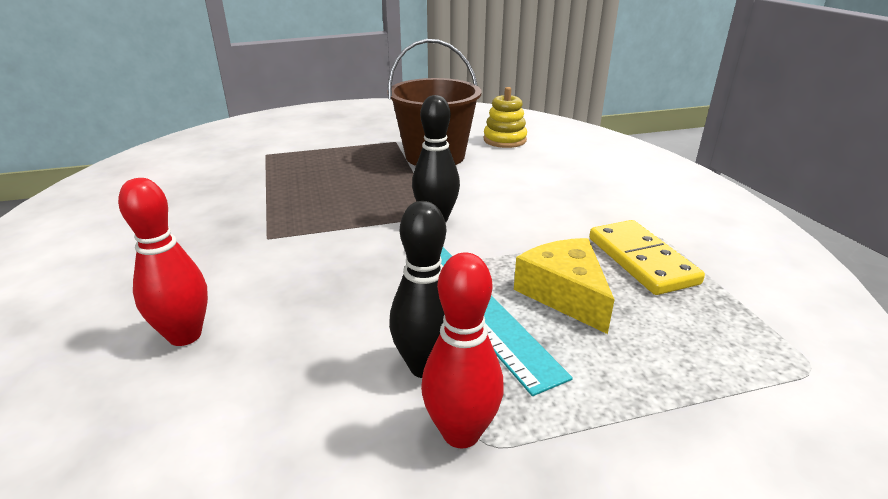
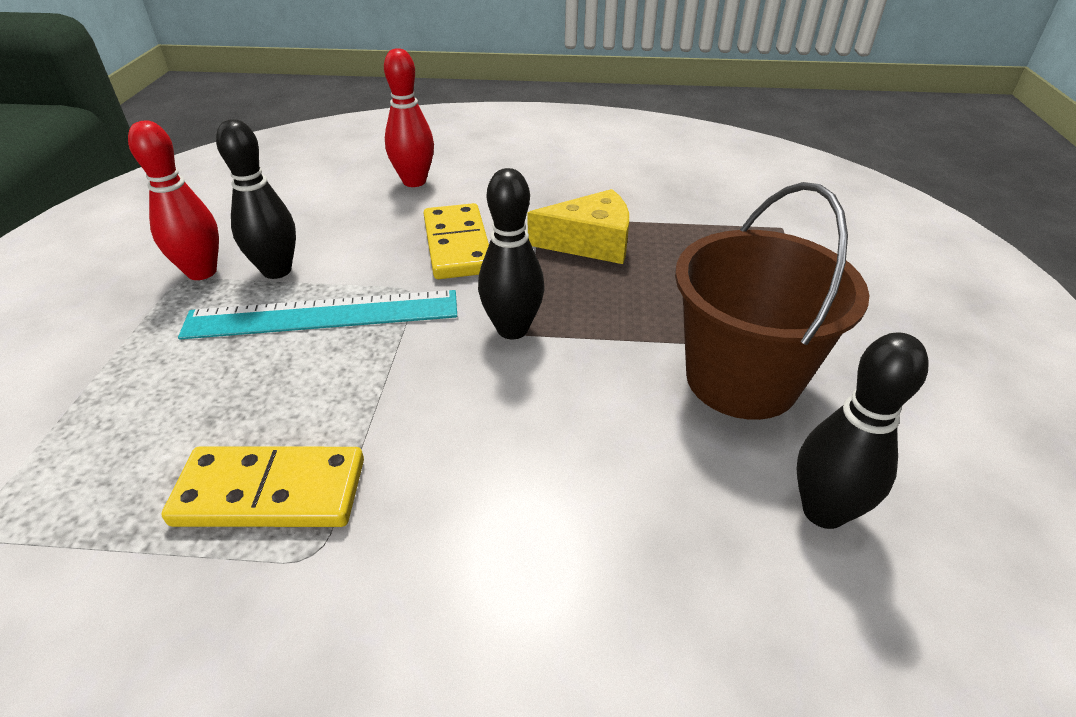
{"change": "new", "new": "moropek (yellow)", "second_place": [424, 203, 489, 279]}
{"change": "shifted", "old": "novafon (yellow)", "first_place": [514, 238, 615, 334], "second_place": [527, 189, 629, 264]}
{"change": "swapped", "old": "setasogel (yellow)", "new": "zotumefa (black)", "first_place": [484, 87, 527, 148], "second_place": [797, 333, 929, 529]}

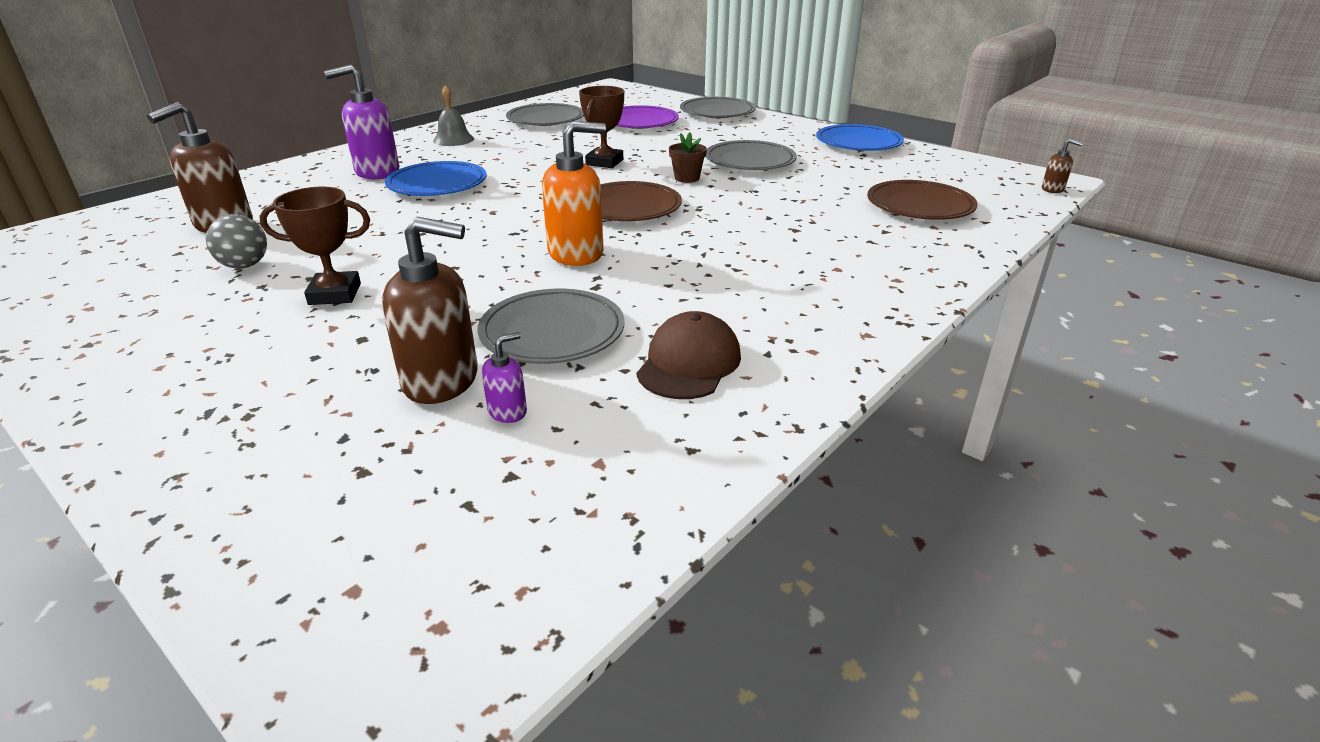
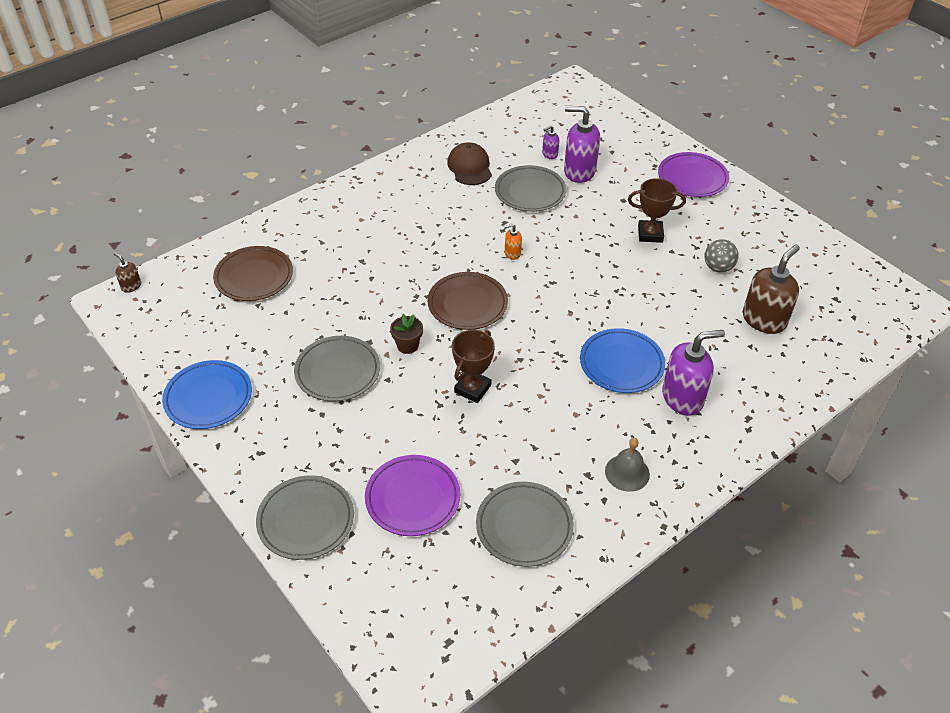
{"change": "rotated", "old": "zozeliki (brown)", "first_place": [636, 311, 741, 399], "second_place": [447, 142, 492, 185], "degrees": 135}
{"change": "scaled", "old": "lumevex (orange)", "first_place": [542, 121, 606, 266], "second_place": [503, 224, 522, 260], "factor": 0.47}
{"change": "repainted", "old": "lumevex (brown)", "new": "lumevex (purple)", "first_place": [382, 217, 478, 404], "second_place": [564, 106, 600, 183]}
{"change": "new", "new": "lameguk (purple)", "second_place": [658, 152, 729, 197]}

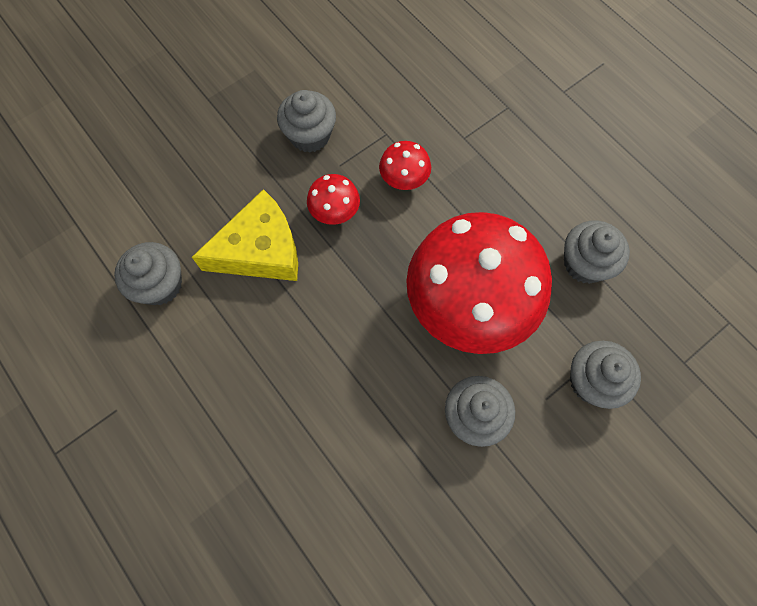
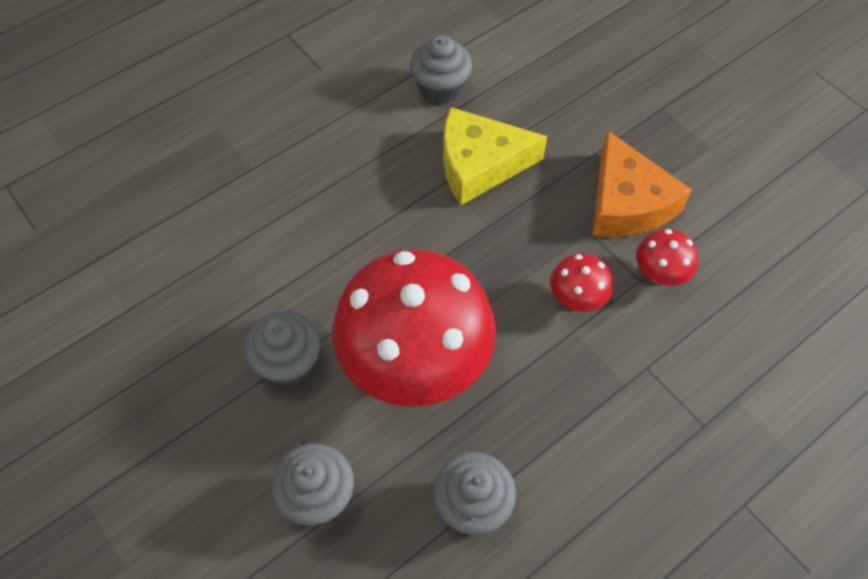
{"change": "rotated", "old": "novafon (yellow)", "first_place": [192, 189, 298, 281], "second_place": [443, 107, 547, 205], "degrees": 105}
{"change": "swapped", "old": "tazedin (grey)", "new": "novafon (orange)", "first_place": [277, 90, 336, 153], "second_place": [593, 131, 692, 237]}
{"change": "shifted", "old": "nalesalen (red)", "first_place": [307, 174, 360, 225], "second_place": [636, 229, 698, 286]}

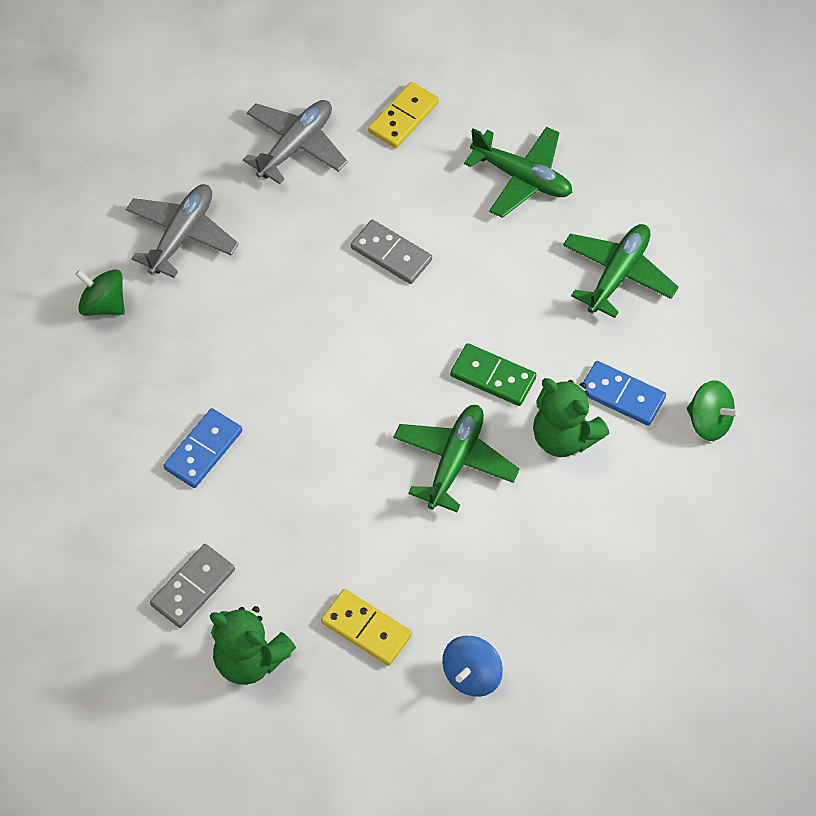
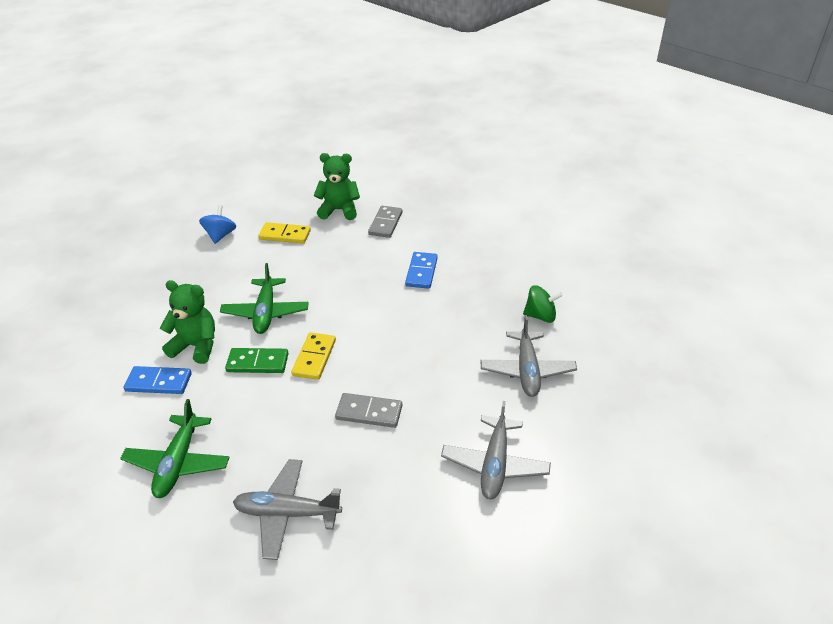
{"change": "repainted", "old": "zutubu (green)", "new": "zutubu (grey)", "first_place": [464, 127, 572, 218], "second_place": [233, 459, 342, 560]}
{"change": "shifted", "old": "moropek (yellow)", "first_place": [368, 82, 439, 148], "second_place": [291, 332, 336, 380]}
{"change": "gone", "old": "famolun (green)", "first_place": [687, 380, 740, 441]}

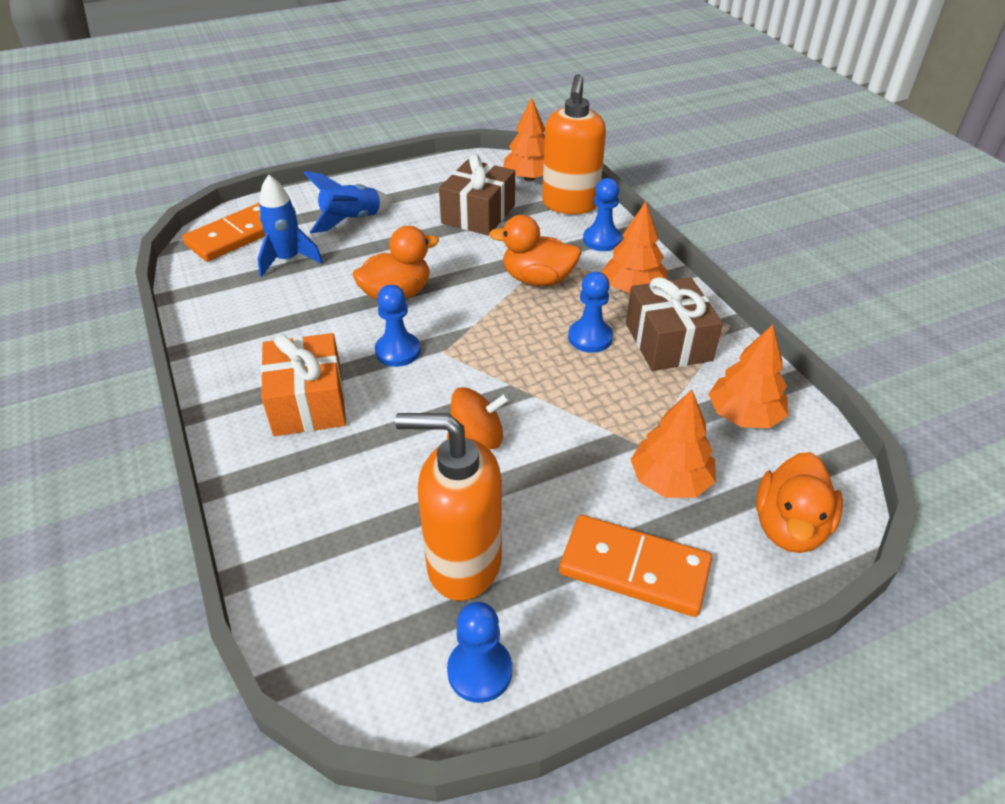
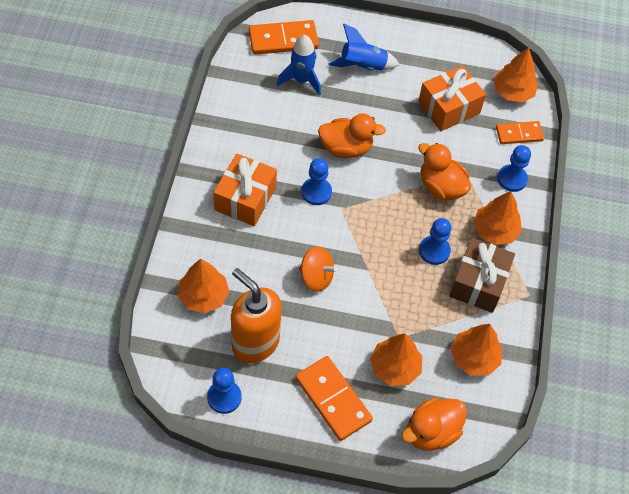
{"change": "new", "new": "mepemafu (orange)", "second_place": [177, 259, 229, 313]}
{"change": "repainted", "old": "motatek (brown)", "new": "motatek (orange)", "first_place": [439, 154, 515, 236], "second_place": [418, 65, 486, 131]}
{"change": "swapped", "old": "lumevex (orange)", "new": "moropek (orange)", "first_place": [542, 74, 606, 214], "second_place": [496, 121, 544, 144]}

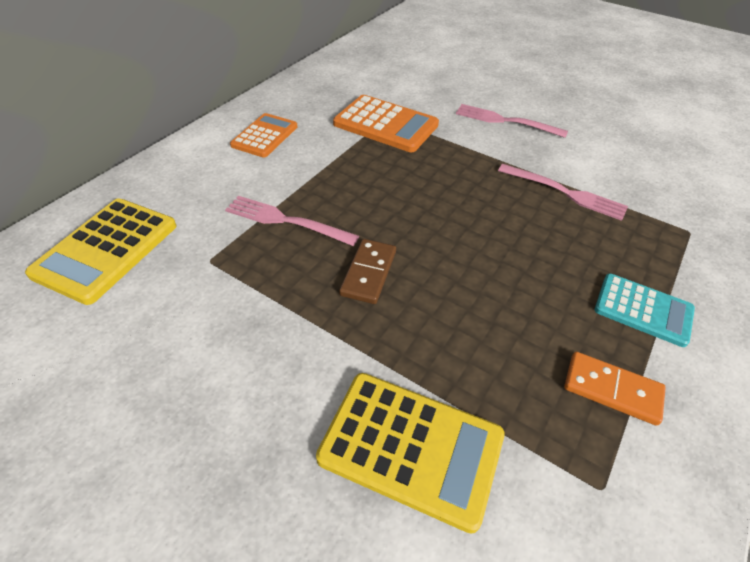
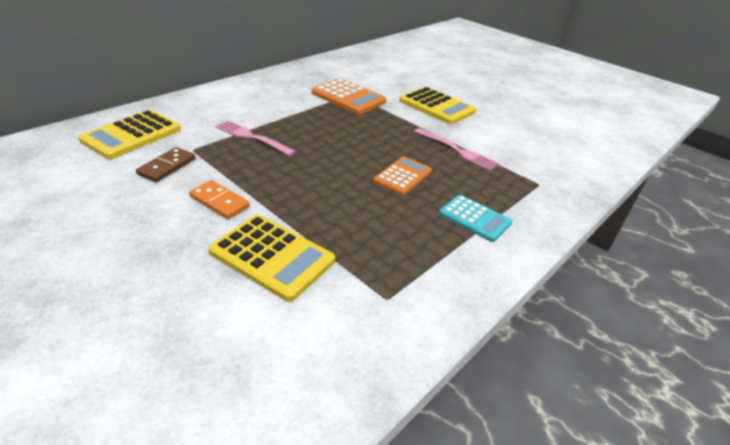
{"change": "shifted", "old": "moropek (brown)", "first_place": [339, 239, 396, 304], "second_place": [136, 147, 195, 182]}
{"change": "shifted", "old": "moropek (orange)", "first_place": [564, 352, 666, 426], "second_place": [189, 180, 250, 219]}
{"change": "shifted", "old": "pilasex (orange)", "first_place": [230, 113, 297, 157], "second_place": [373, 157, 432, 195]}
{"change": "swapped", "old": "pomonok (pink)", "new": "pilasex (yellow)", "first_place": [456, 104, 568, 138], "second_place": [400, 87, 476, 124]}

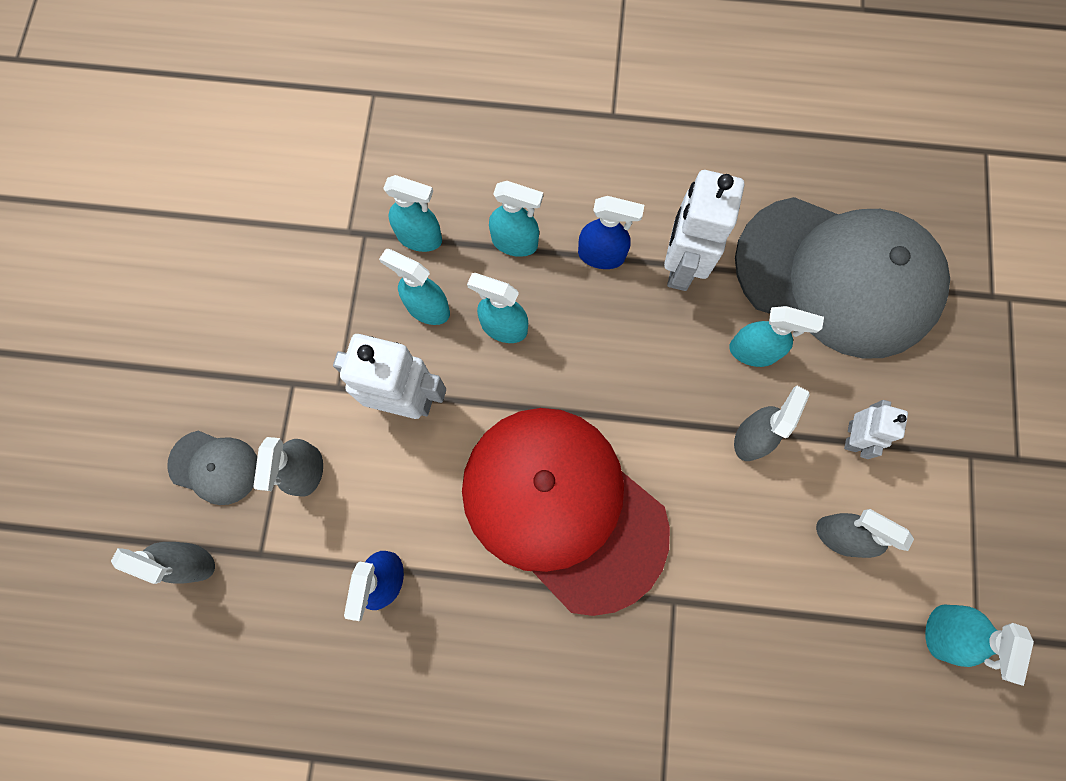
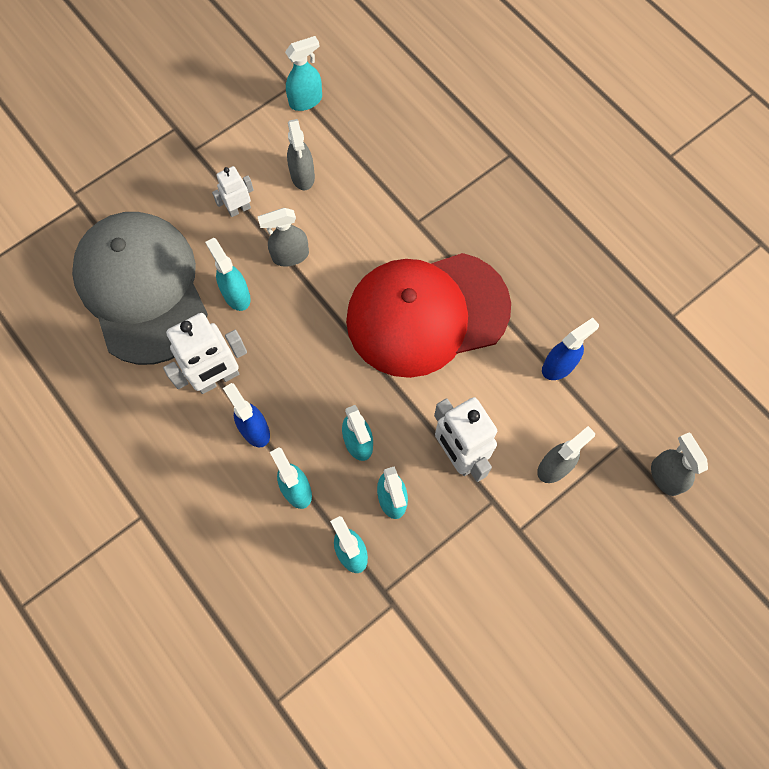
{"change": "rotated", "old": "zozeliki (red)", "first_place": [462, 408, 670, 616], "second_place": [346, 253, 511, 378], "degrees": 75}
{"change": "gone", "old": "zozeliki (grey)", "first_place": [167, 431, 257, 505]}

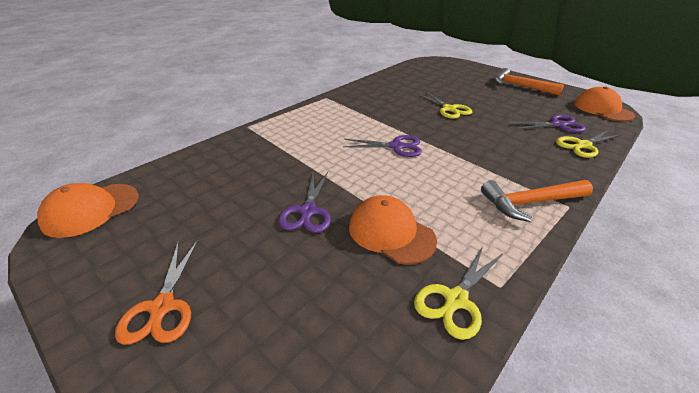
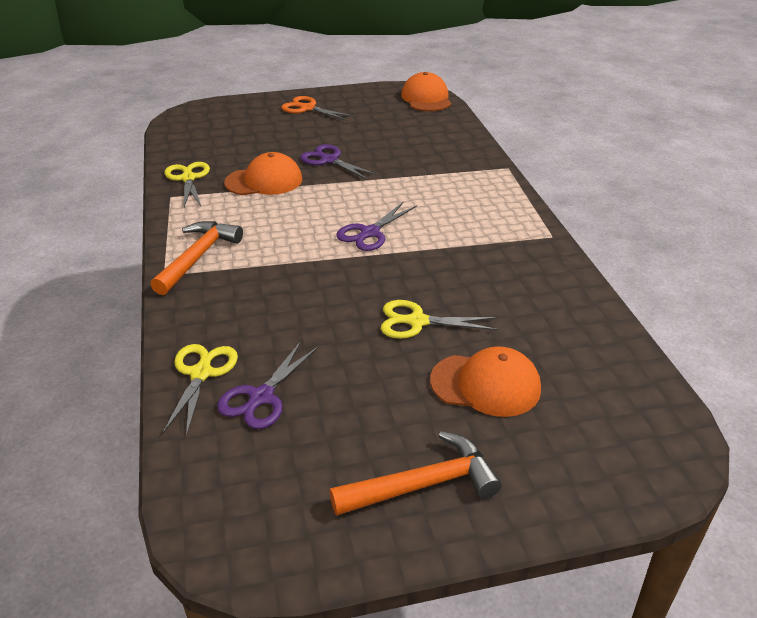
{"change": "shifted", "old": "zozeliki (orange)", "first_place": [574, 86, 635, 122], "second_place": [430, 346, 541, 417]}

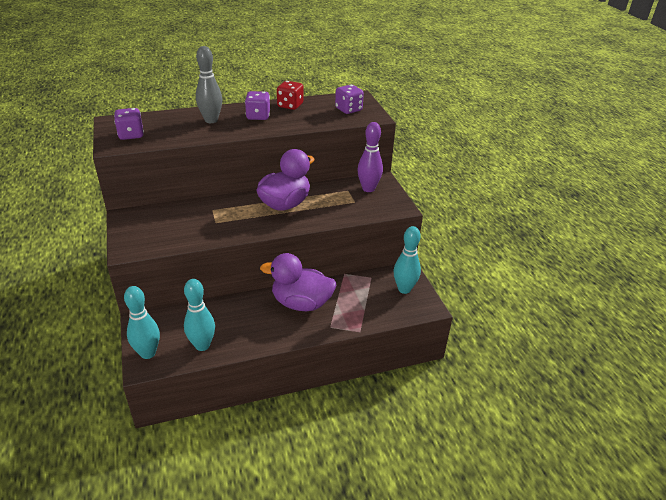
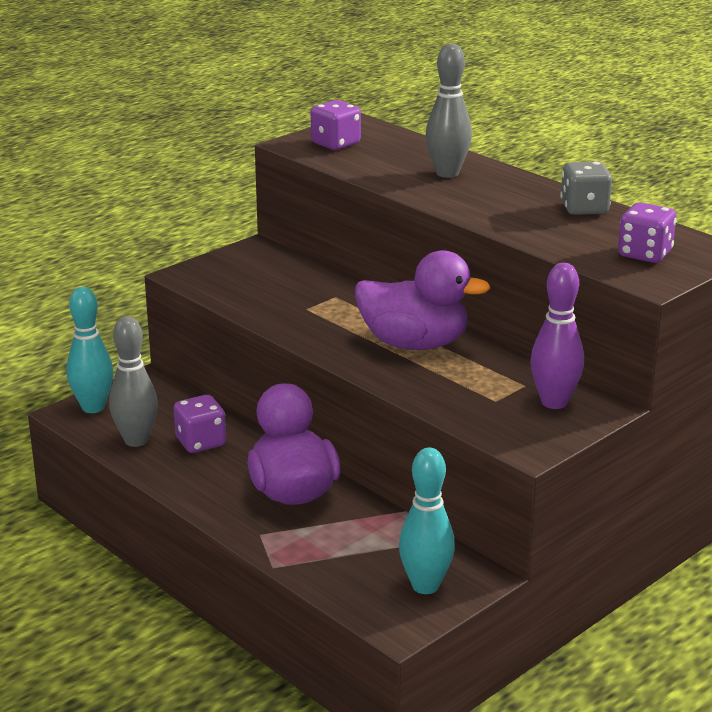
{"change": "repainted", "old": "zotumefa (turquoise)", "new": "zotumefa (grey)", "first_place": [184, 279, 215, 351], "second_place": [109, 316, 158, 447]}
{"change": "shifted", "old": "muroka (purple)", "first_place": [245, 91, 270, 120], "second_place": [174, 395, 226, 453]}
{"change": "repainted", "old": "muroka (red)", "new": "muroka (grey)", "first_place": [277, 81, 304, 110], "second_place": [560, 162, 612, 215]}

